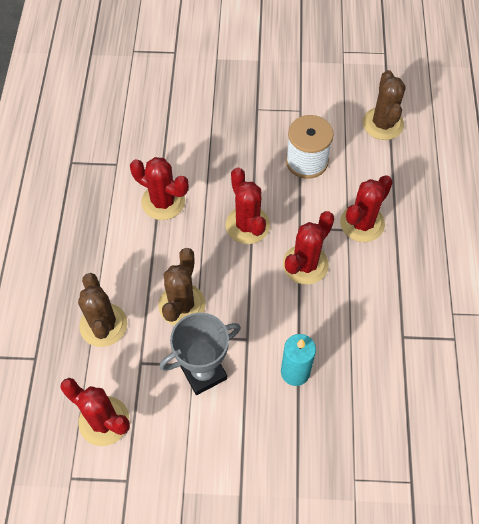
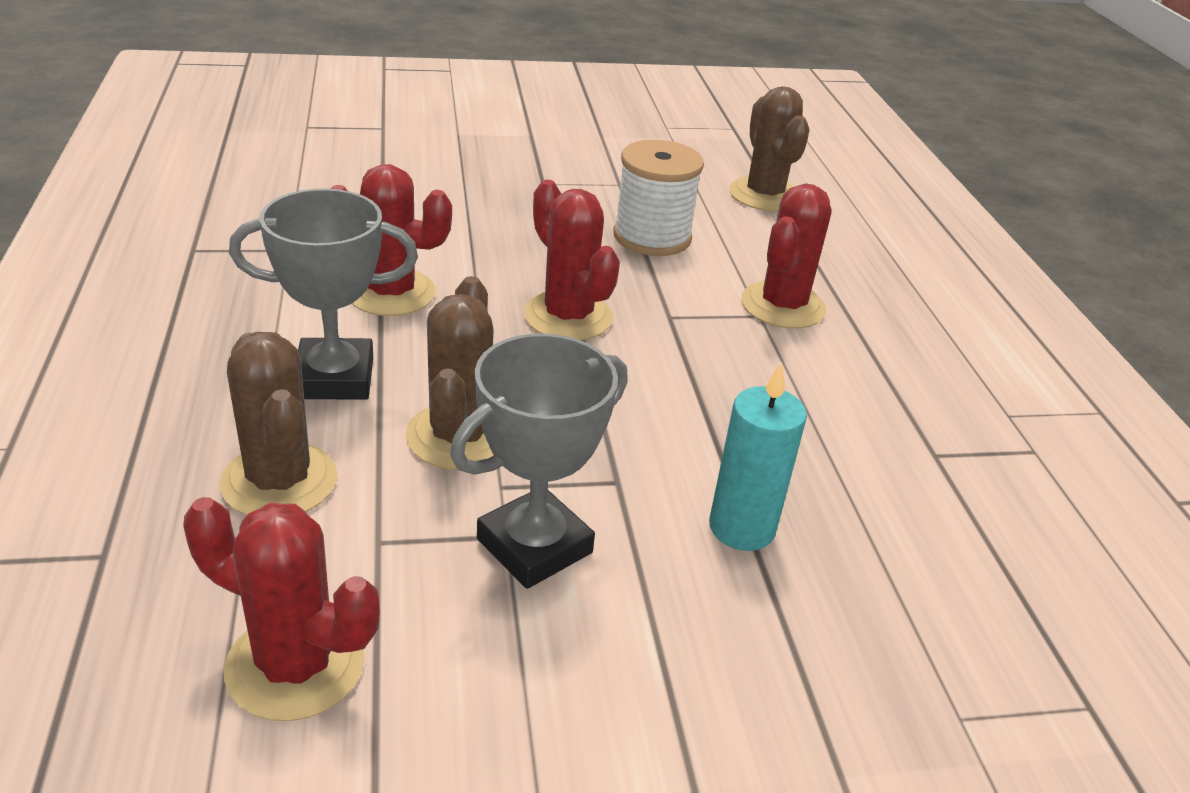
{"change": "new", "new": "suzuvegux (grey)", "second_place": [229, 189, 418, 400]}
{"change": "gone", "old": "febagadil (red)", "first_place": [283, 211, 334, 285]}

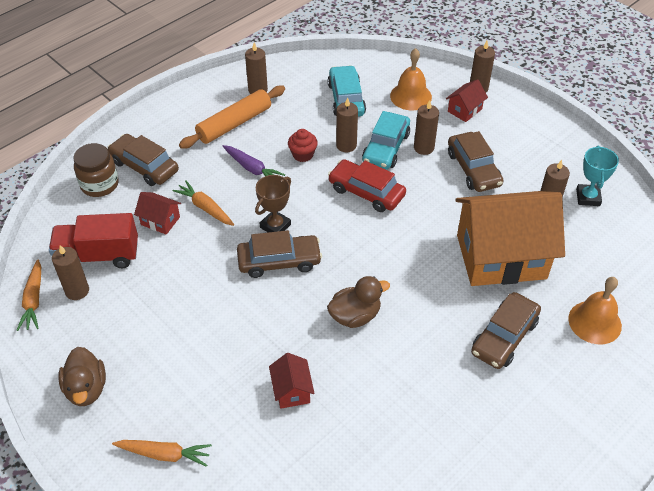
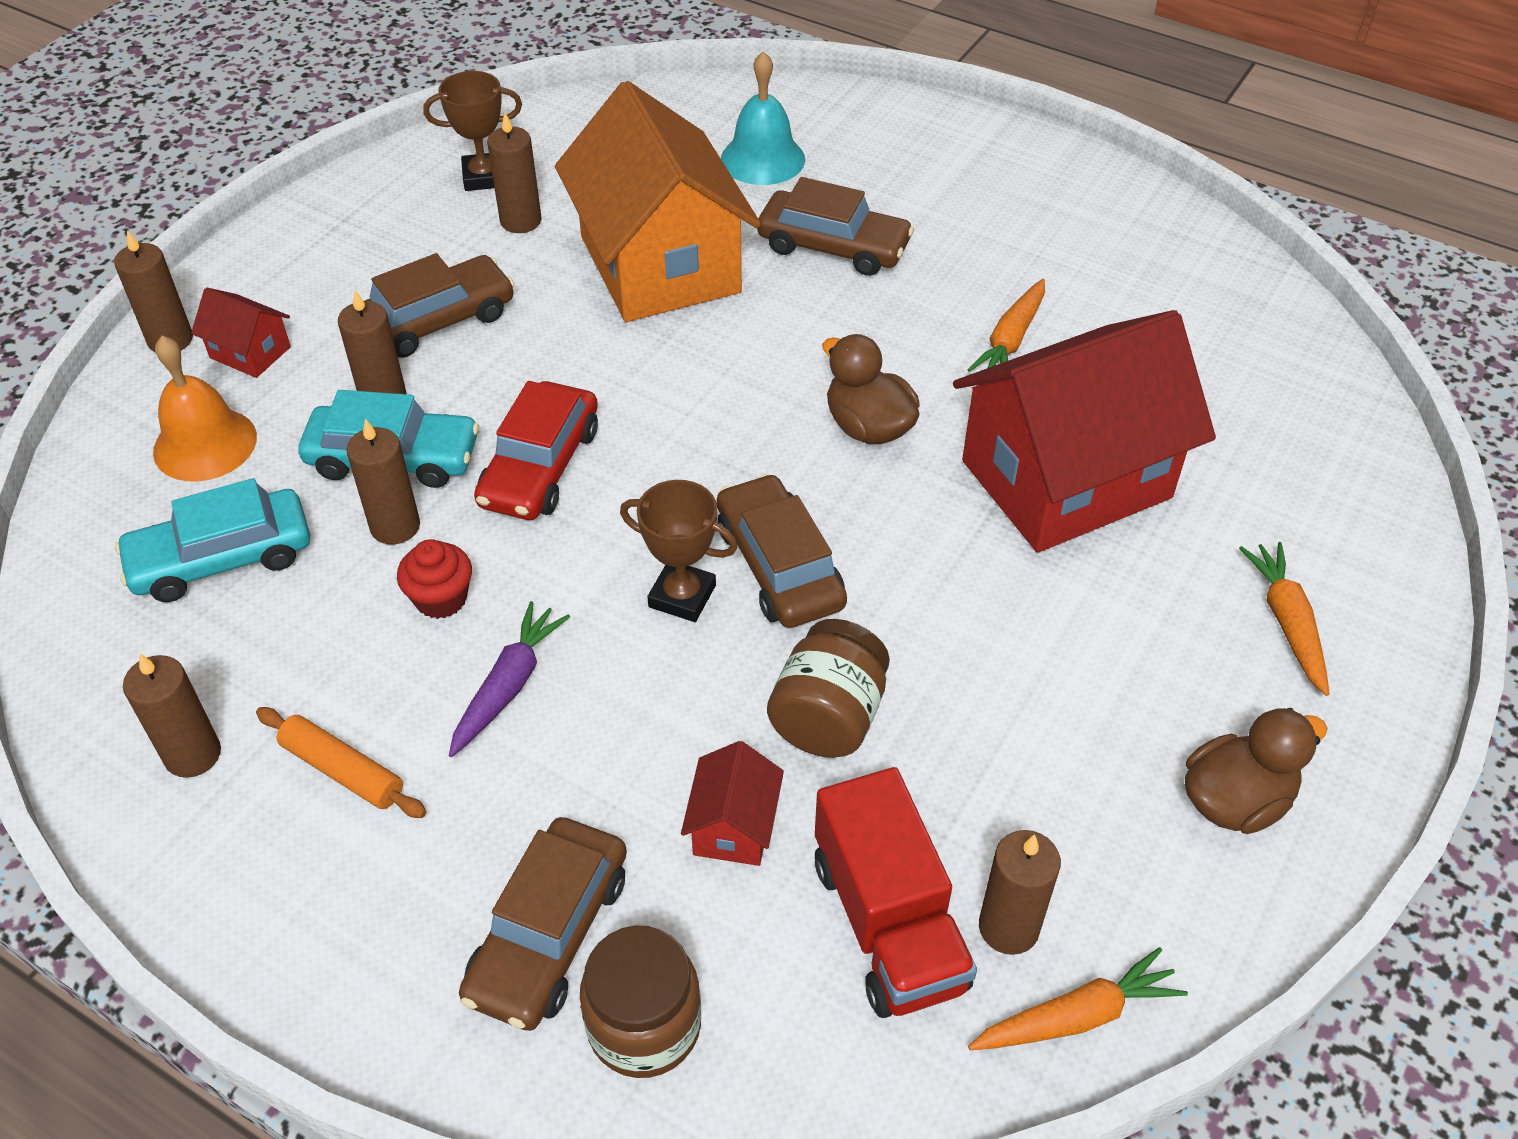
{"change": "scaled", "old": "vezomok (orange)", "first_place": [179, 86, 285, 149], "second_place": [256, 707, 426, 818], "factor": 0.61}
{"change": "repainted", "old": "suzuvegux (turquoise)", "new": "suzuvegux (brown)", "first_place": [576, 146, 619, 206], "second_place": [423, 71, 522, 191]}
{"change": "repainted", "old": "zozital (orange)", "new": "zozital (turquoise)", "first_place": [568, 277, 622, 344], "second_place": [721, 51, 805, 185]}
{"change": "new", "new": "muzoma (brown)", "second_place": [767, 619, 890, 758]}
{"change": "scaled", "old": "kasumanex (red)", "first_place": [269, 353, 315, 409], "second_place": [953, 310, 1216, 552], "factor": 2.46}
{"change": "shifted", "old": "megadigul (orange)", "first_place": [172, 180, 234, 226], "second_place": [968, 279, 1045, 372]}

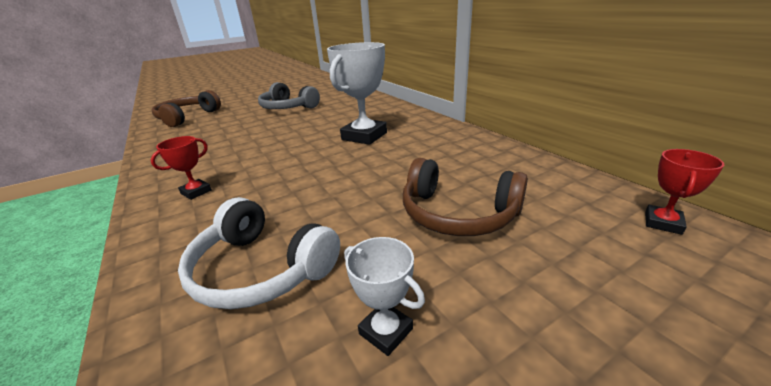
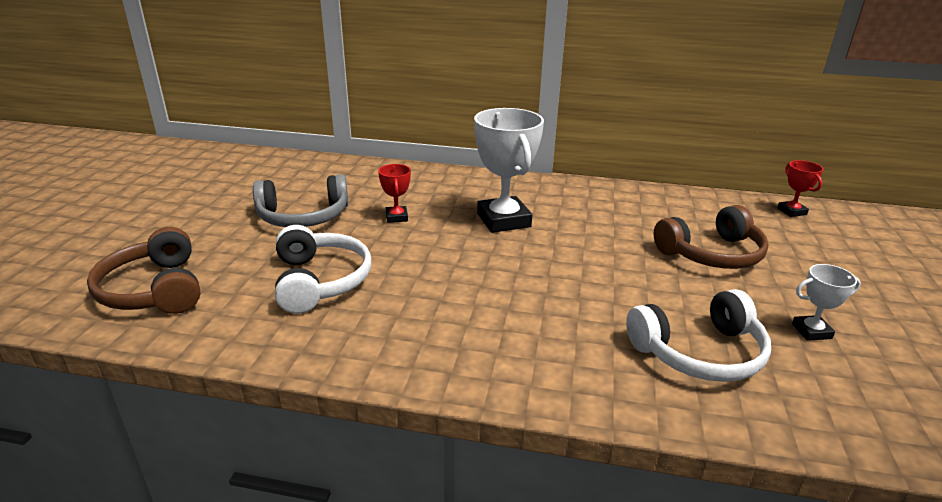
{"change": "new", "new": "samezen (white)", "second_place": [275, 225, 371, 314]}
{"change": "shifted", "old": "suzuvegux (red)", "first_place": [151, 136, 212, 200], "second_place": [378, 164, 411, 223]}

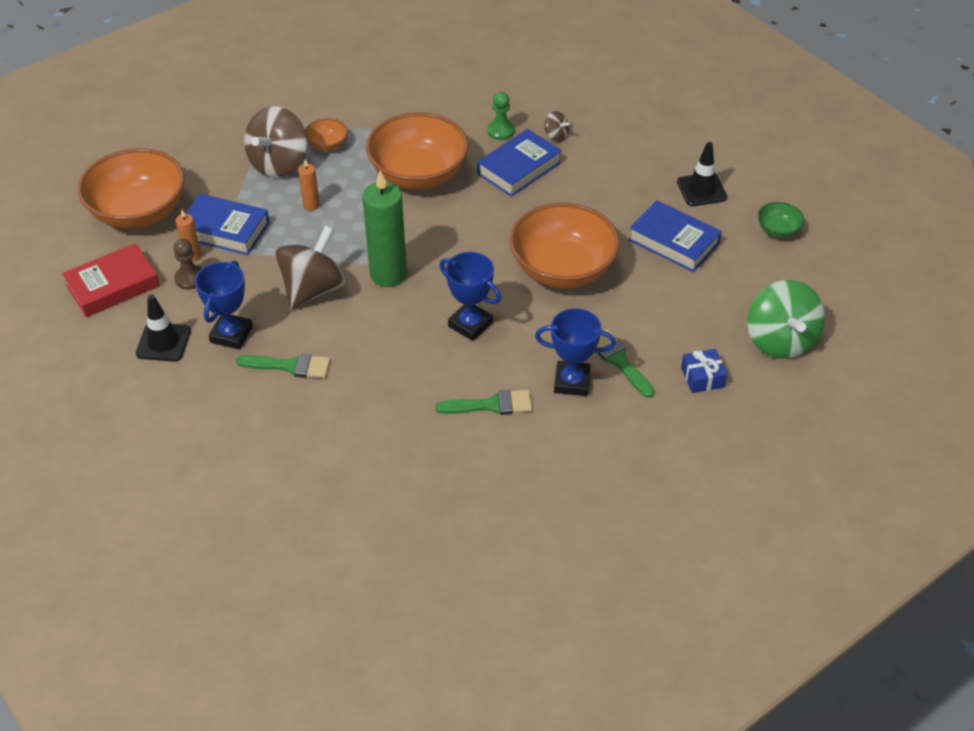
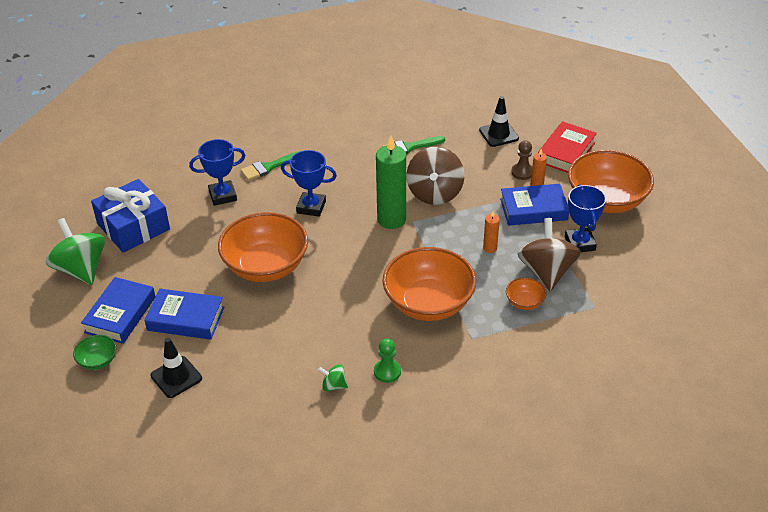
{"change": "shifted", "old": "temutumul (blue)", "first_place": [477, 129, 562, 197], "second_place": [81, 277, 156, 344]}
{"change": "scaled", "old": "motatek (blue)", "first_place": [681, 349, 727, 393], "second_place": [91, 179, 170, 252], "factor": 2.12}
{"change": "repainted", "old": "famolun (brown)", "new": "famolun (green)", "first_place": [545, 111, 570, 142], "second_place": [318, 364, 348, 392]}
{"change": "shifted", "old": "suzuvegux (blue)", "first_place": [195, 261, 253, 350], "second_place": [565, 184, 606, 252]}
{"change": "gone", "old": "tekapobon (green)", "first_place": [596, 329, 655, 398]}

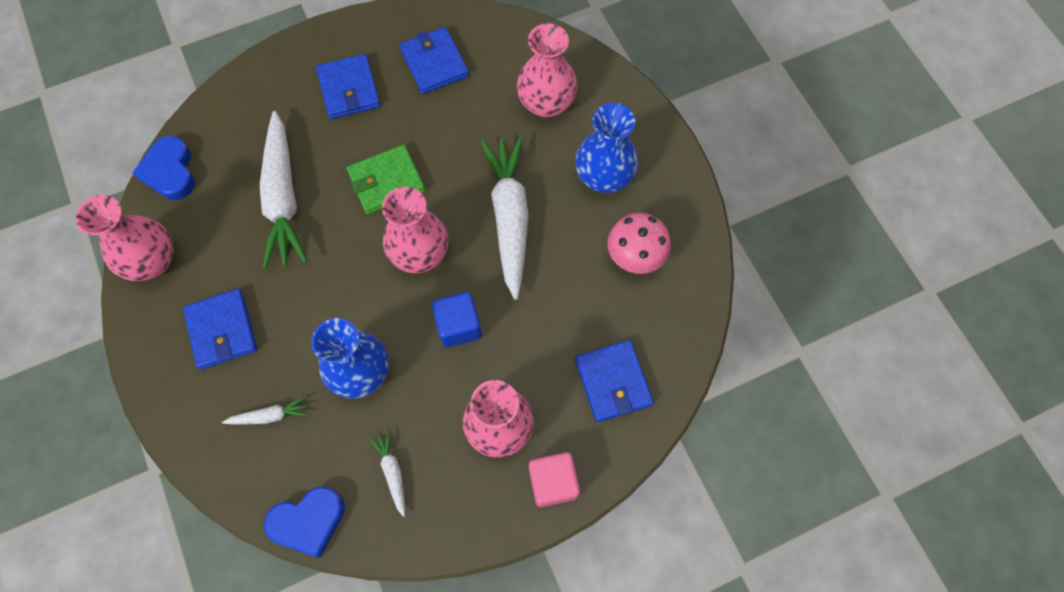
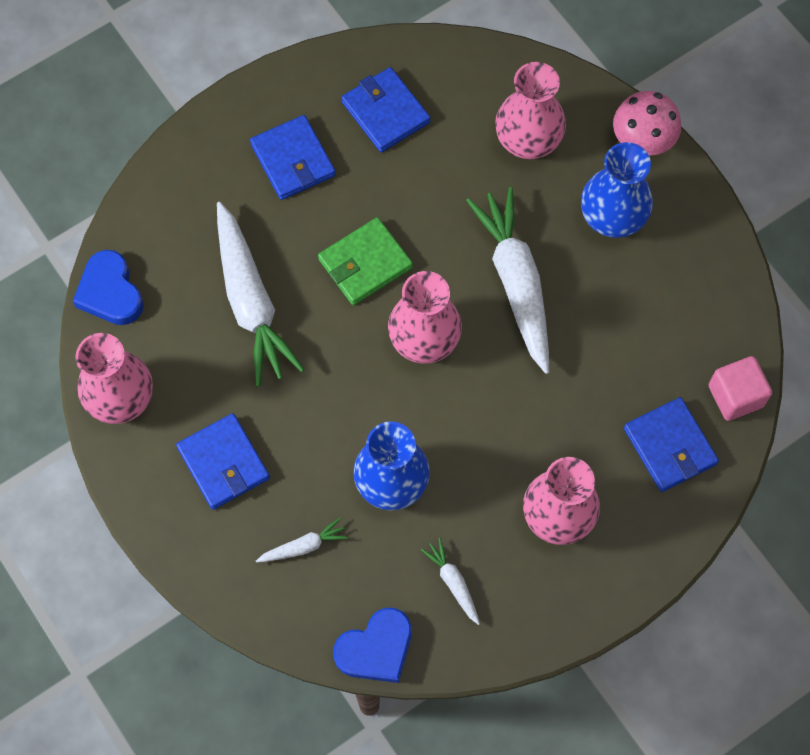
{"change": "shifted", "old": "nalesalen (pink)", "first_place": [607, 213, 671, 274], "second_place": [613, 91, 681, 156]}
{"change": "shifted", "old": "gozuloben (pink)", "first_place": [529, 452, 580, 507], "second_place": [708, 356, 772, 421]}
{"change": "gone", "old": "gozuloben (blue)", "first_place": [432, 292, 482, 347]}

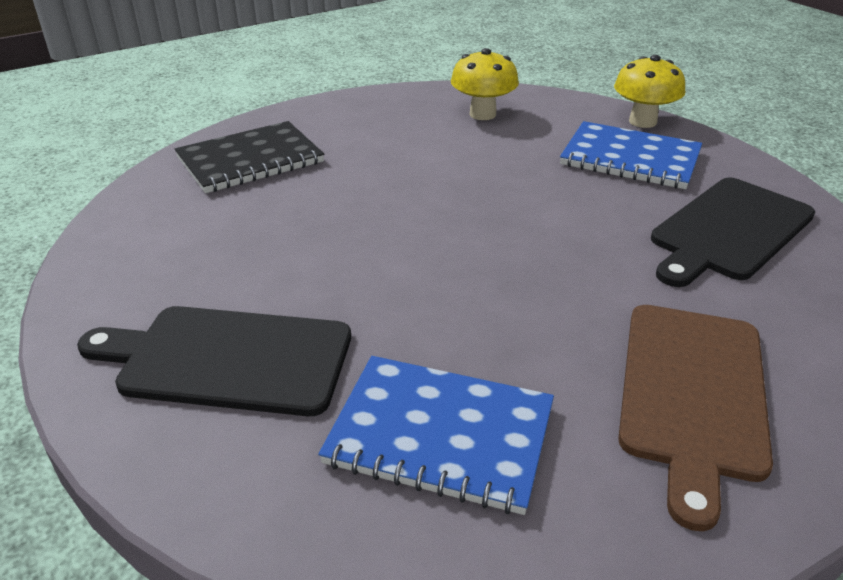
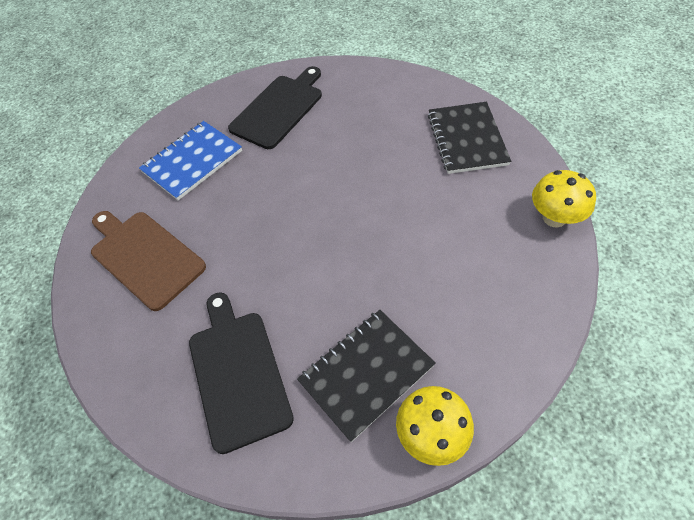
{"change": "repainted", "old": "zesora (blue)", "new": "zesora (black)", "first_place": [560, 121, 702, 189], "second_place": [297, 310, 436, 442]}
{"change": "shifted", "old": "nalesalen (yellow)", "first_place": [451, 48, 519, 120], "second_place": [532, 170, 596, 228]}

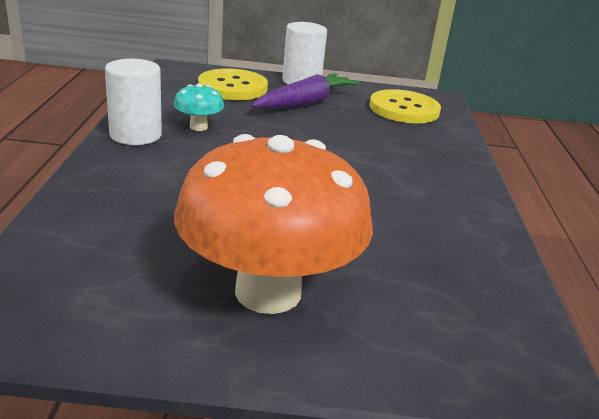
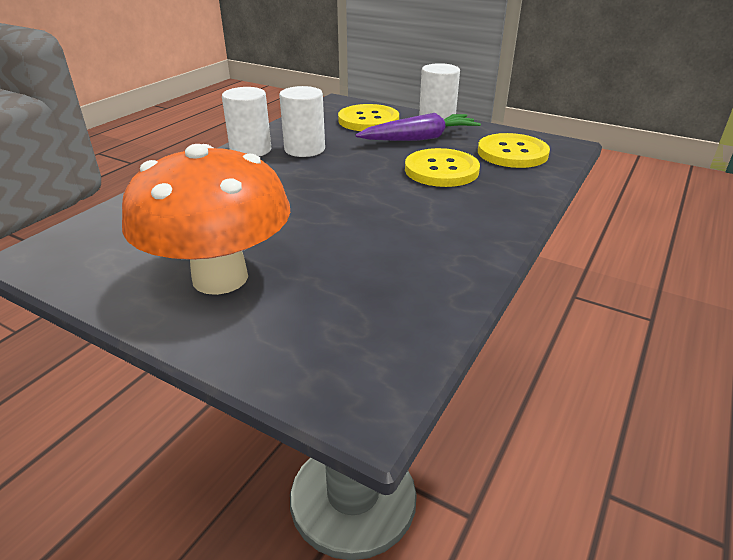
{"change": "swapped", "old": "nalesalen (turquoise)", "new": "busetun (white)", "first_place": [173, 83, 224, 131], "second_place": [279, 86, 325, 157]}
{"change": "new", "new": "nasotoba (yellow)", "second_place": [405, 148, 480, 187]}

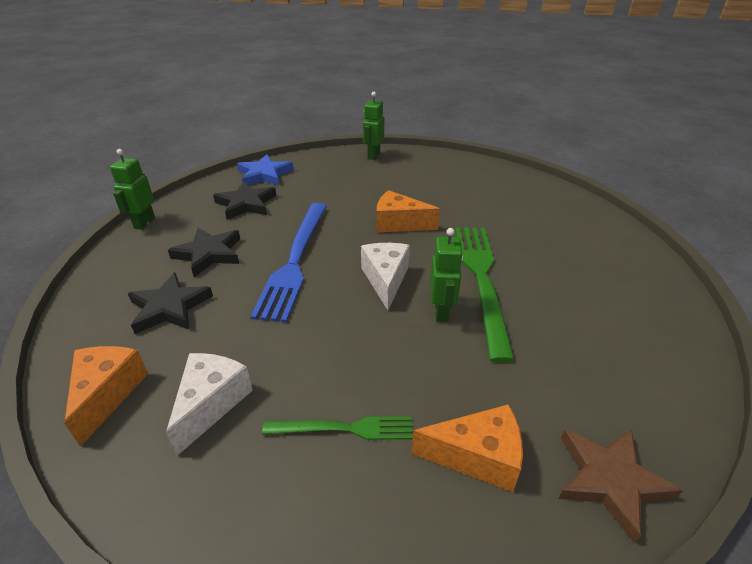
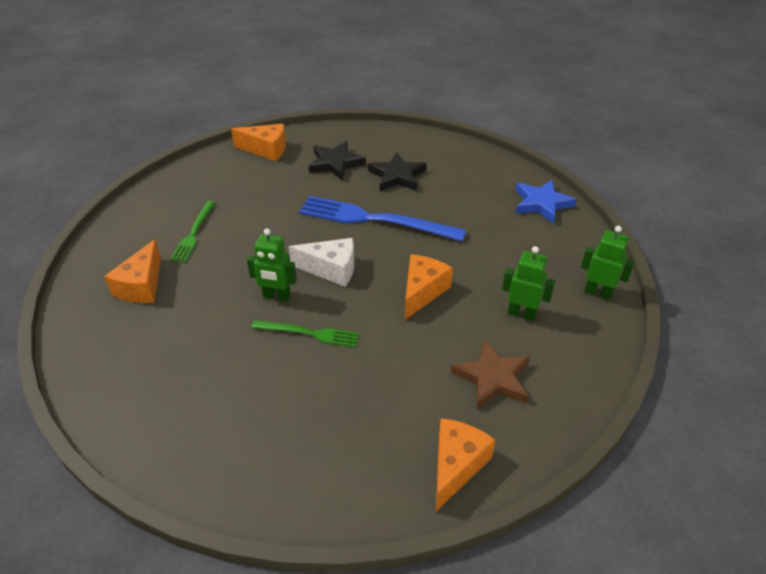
{"change": "scaled", "old": "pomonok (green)", "first_place": [455, 228, 515, 363], "second_place": [251, 320, 359, 347], "factor": 0.54}
{"change": "new", "new": "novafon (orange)", "second_place": [436, 418, 496, 511]}
{"change": "shifted", "old": "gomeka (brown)", "first_place": [559, 429, 683, 544], "second_place": [451, 339, 530, 409]}
{"change": "shifted", "old": "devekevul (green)", "first_place": [110, 149, 155, 230], "second_place": [502, 246, 555, 321]}
{"change": "gone", "old": "novafon (white)", "first_place": [166, 353, 253, 456]}
{"change": "gone", "old": "gomeka (black)", "first_place": [213, 181, 276, 220]}

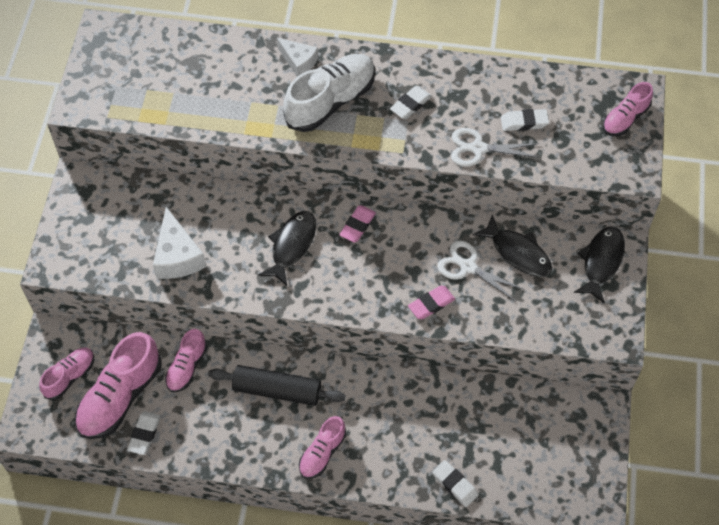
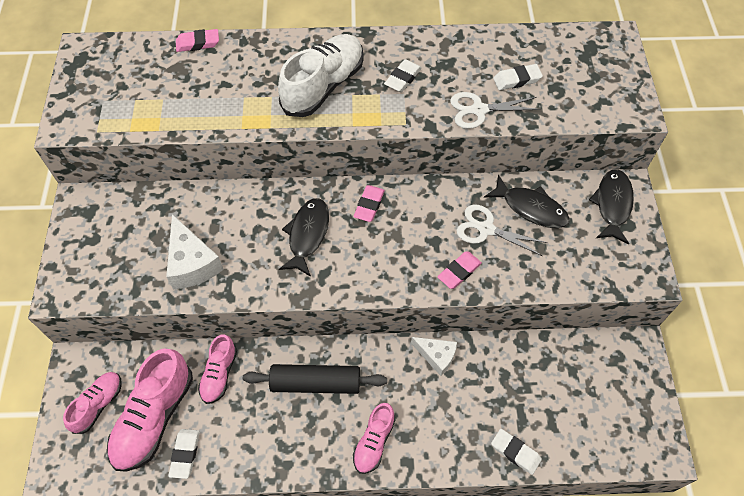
{"change": "new", "new": "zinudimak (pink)", "second_place": [176, 29, 219, 52]}
{"change": "shifted", "old": "novafon (white)", "first_place": [277, 38, 318, 76], "second_place": [411, 337, 457, 376]}
{"change": "gone", "old": "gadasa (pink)", "first_place": [603, 82, 653, 136]}

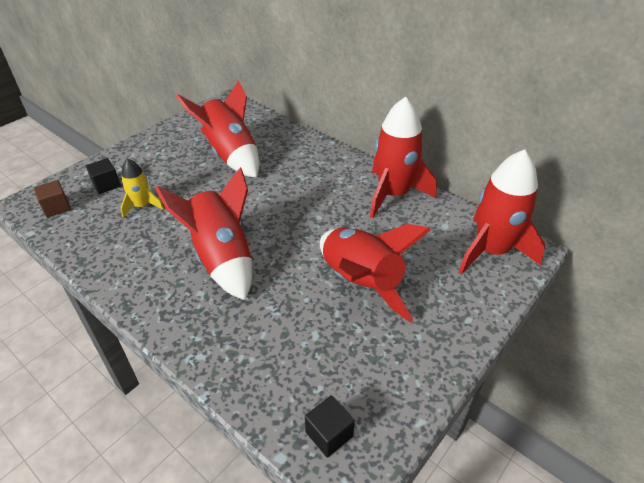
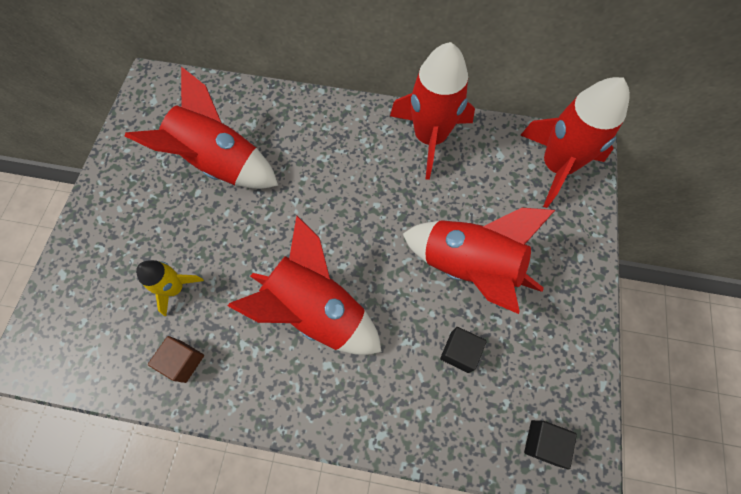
{"change": "shifted", "old": "gozuloben (brown)", "first_place": [34, 180, 71, 218], "second_place": [148, 336, 204, 383]}
{"change": "shifted", "old": "gozuloben (black)", "first_place": [86, 158, 121, 194], "second_place": [440, 327, 486, 373]}

